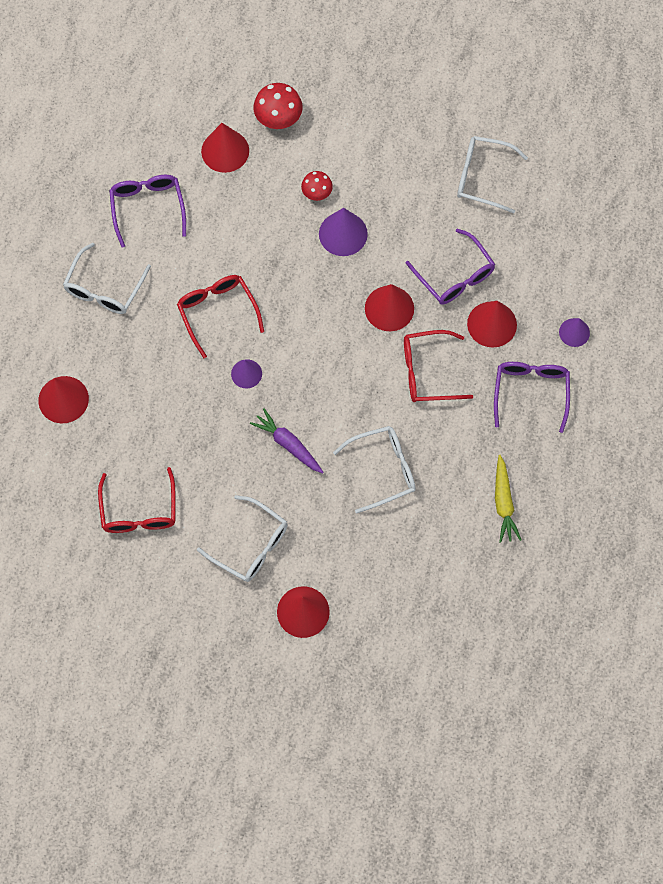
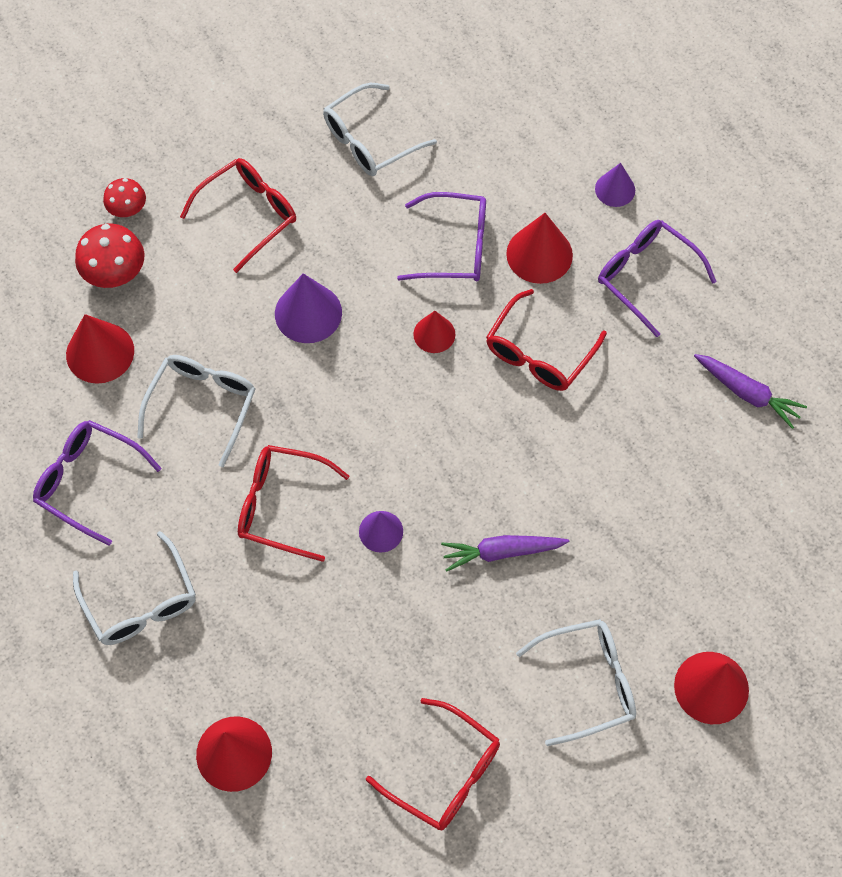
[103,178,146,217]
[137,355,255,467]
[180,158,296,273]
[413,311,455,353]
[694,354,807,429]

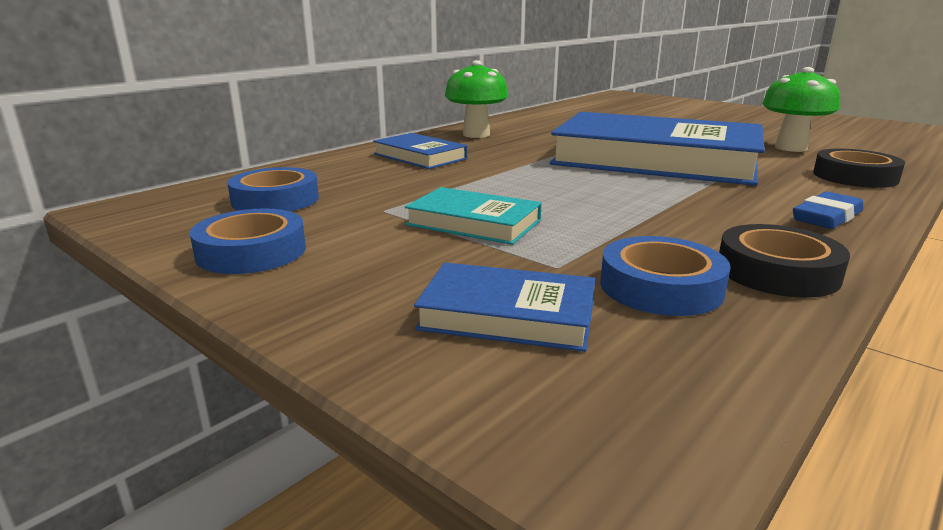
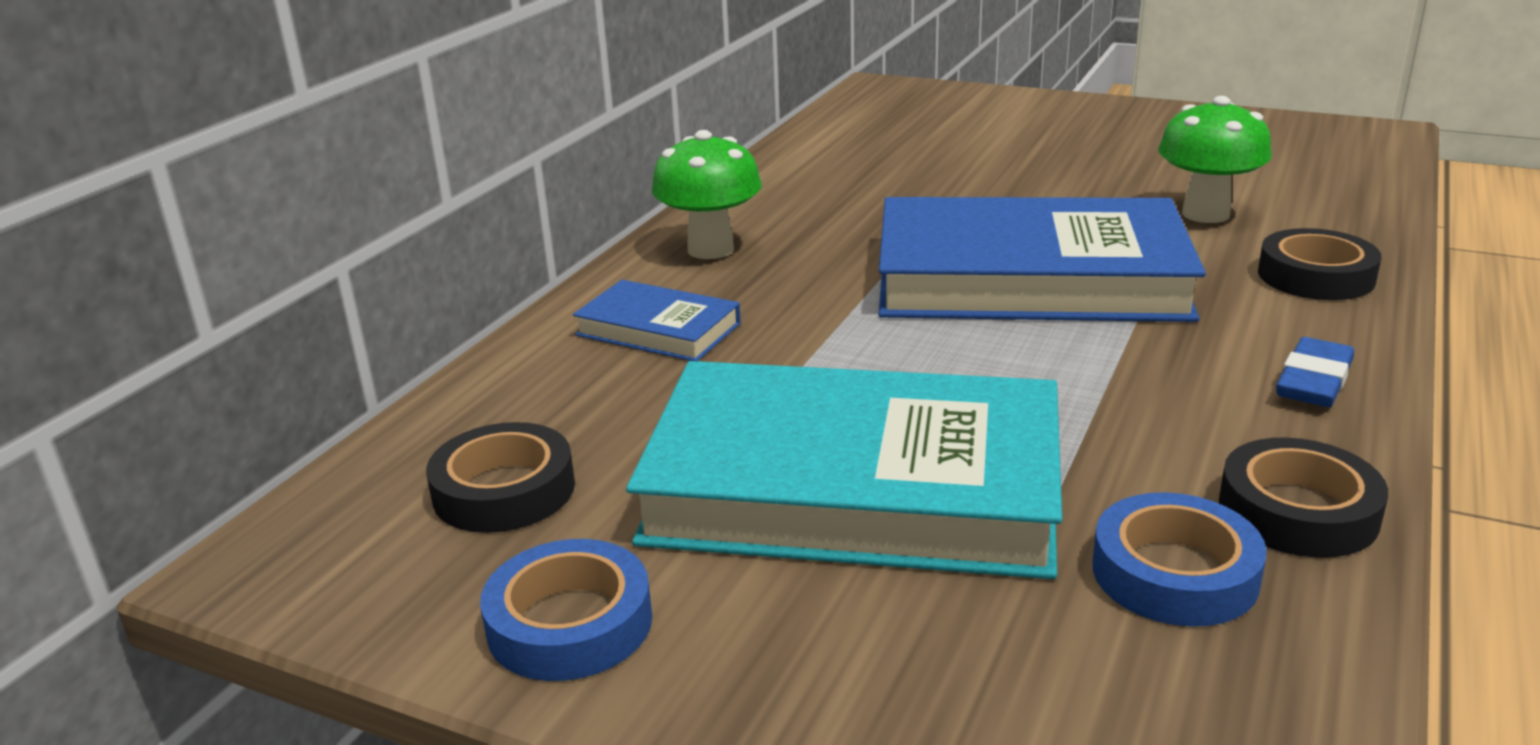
[426,422,575,533]
[626,361,1062,579]
[414,263,595,352] (first image)

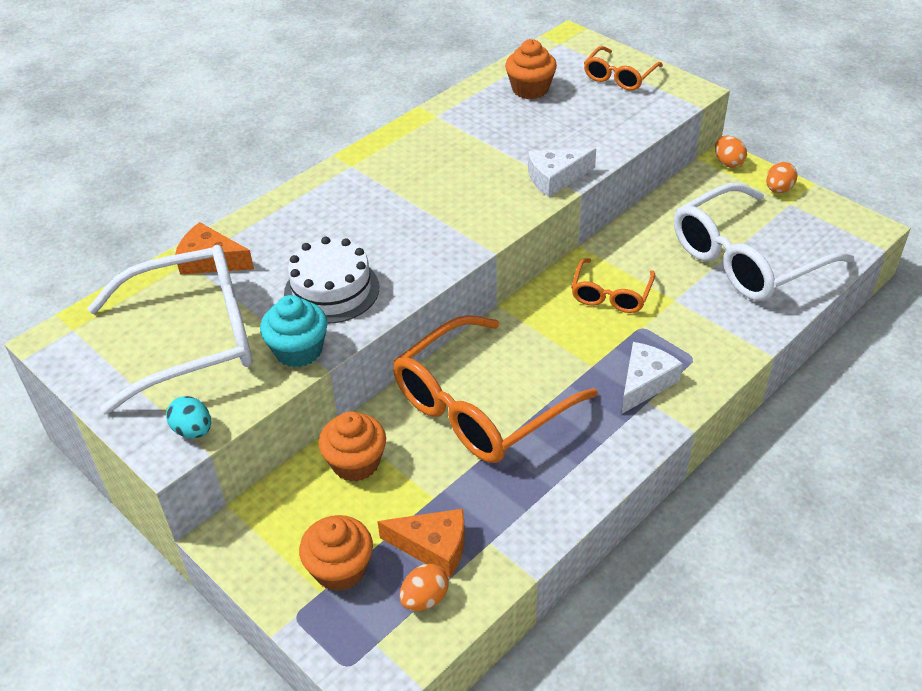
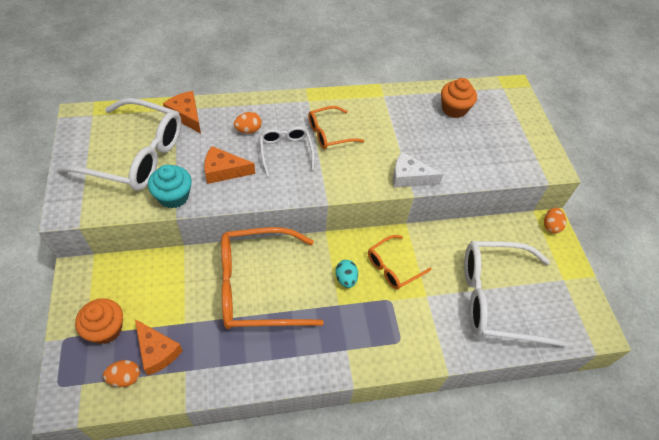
[204,146,255,184]
[234,112,262,133]
[259,127,315,176]
[308,106,364,149]
[335,260,358,288]
[319,411,386,482] (first image)
[622,342,683,414] (first image)

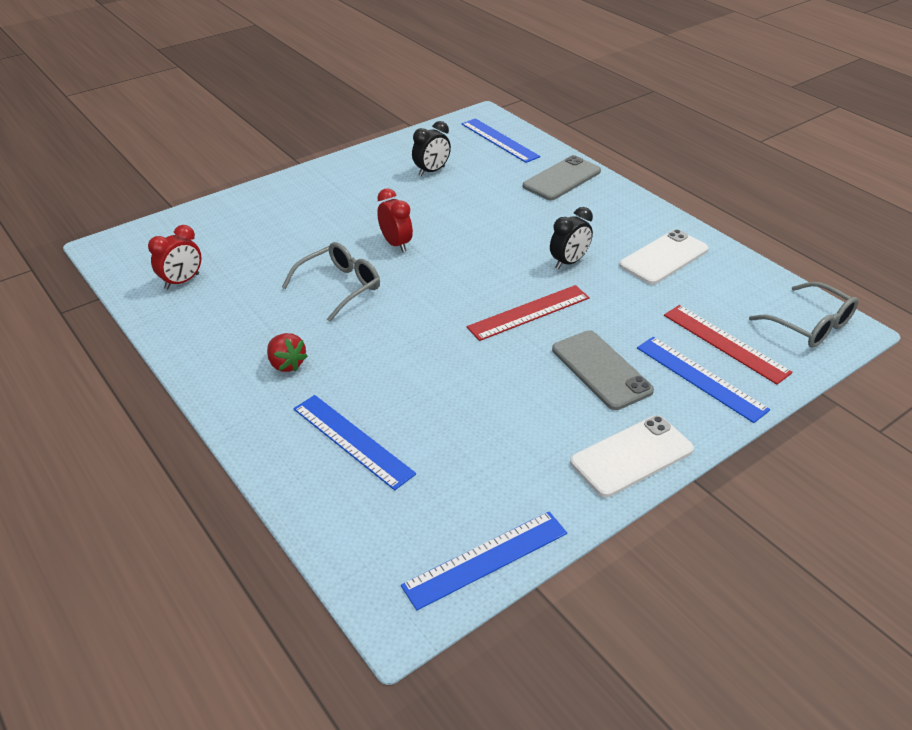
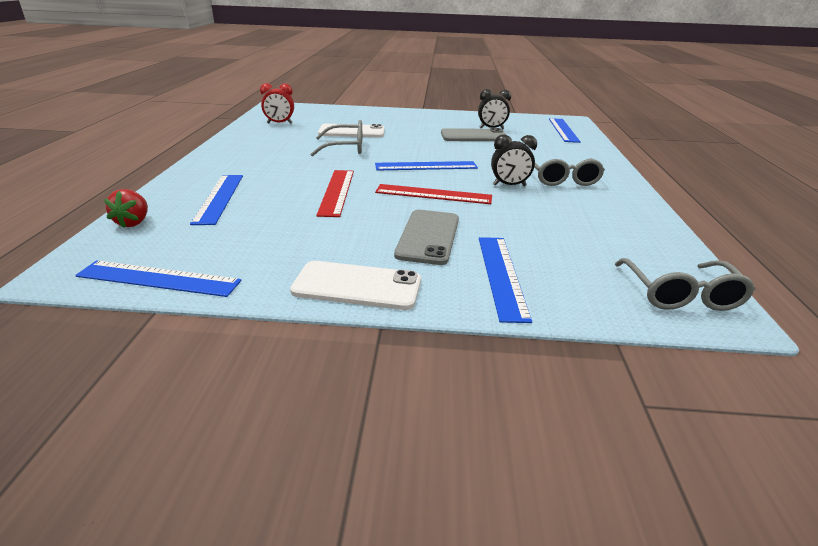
[104,189,148,228]
[316,170,354,217]
[318,124,384,137]
[375,161,478,170]
[441,128,506,141]
[535,158,605,186]
[377,188,413,252] (first image)

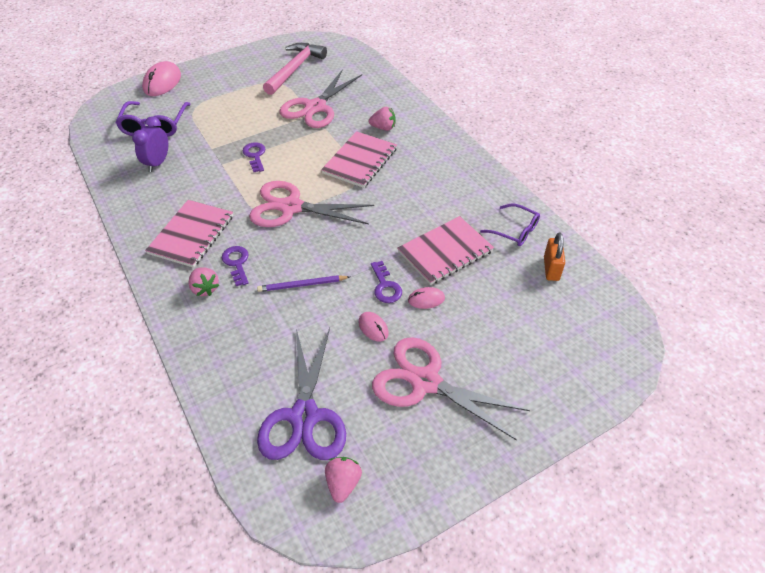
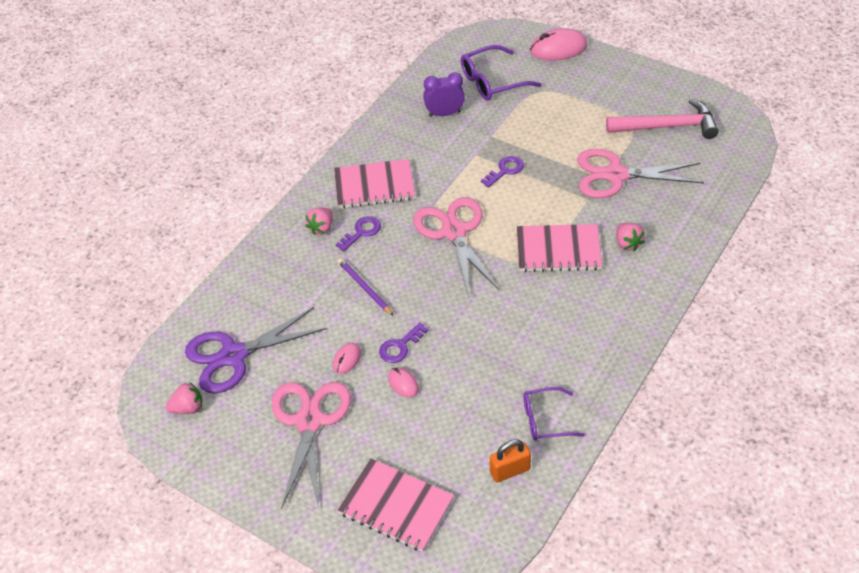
[338,458,454,552]
[523,387,585,441]

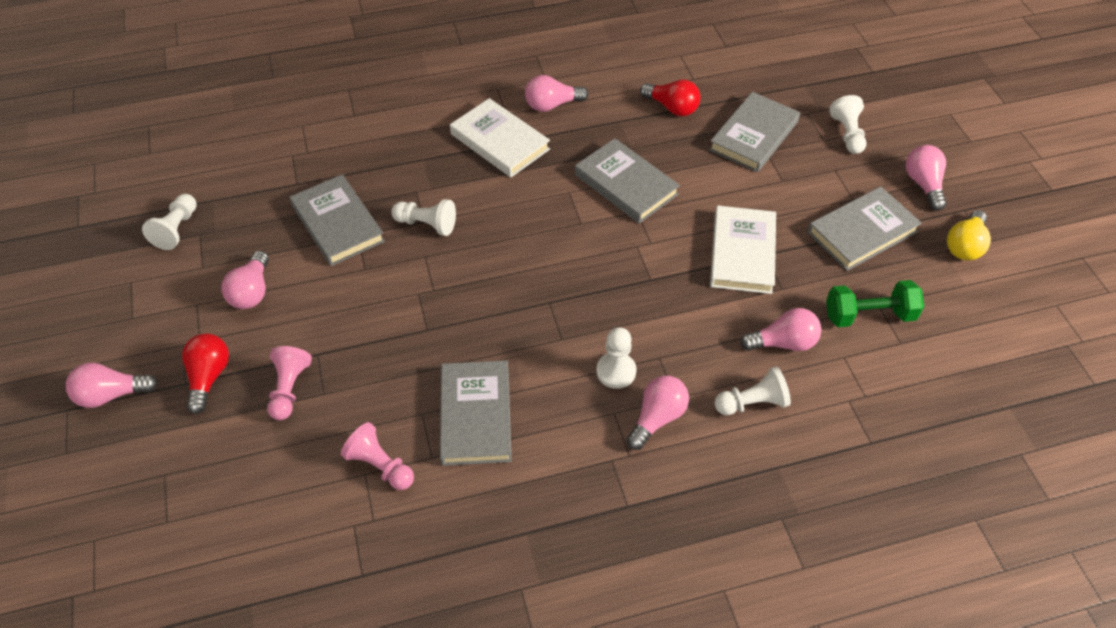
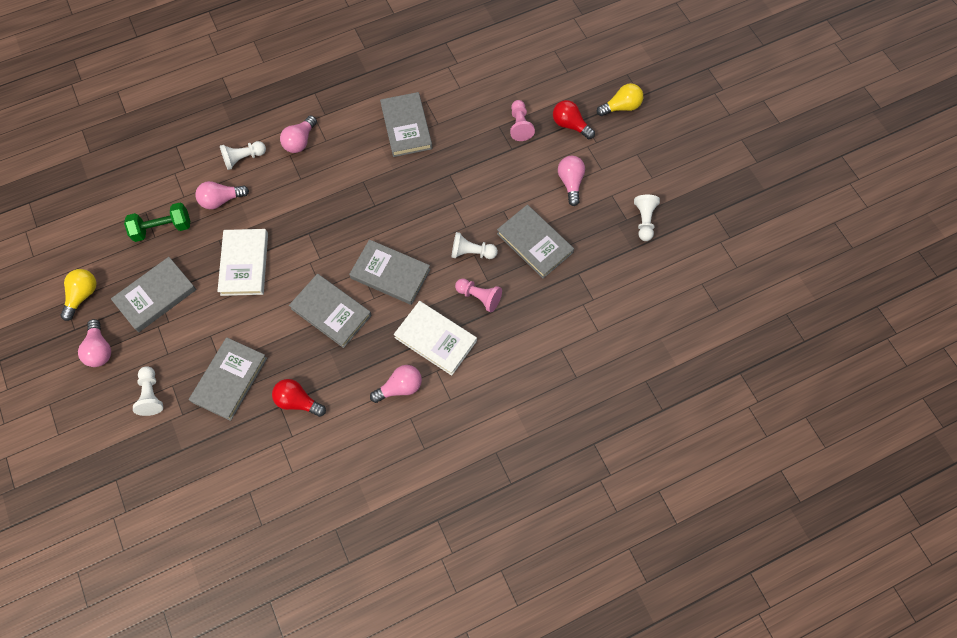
[349,239,430,305]
[455,278,502,312]
[553,100,595,139]
[597,83,643,116]
[596,327,636,389] (first image)

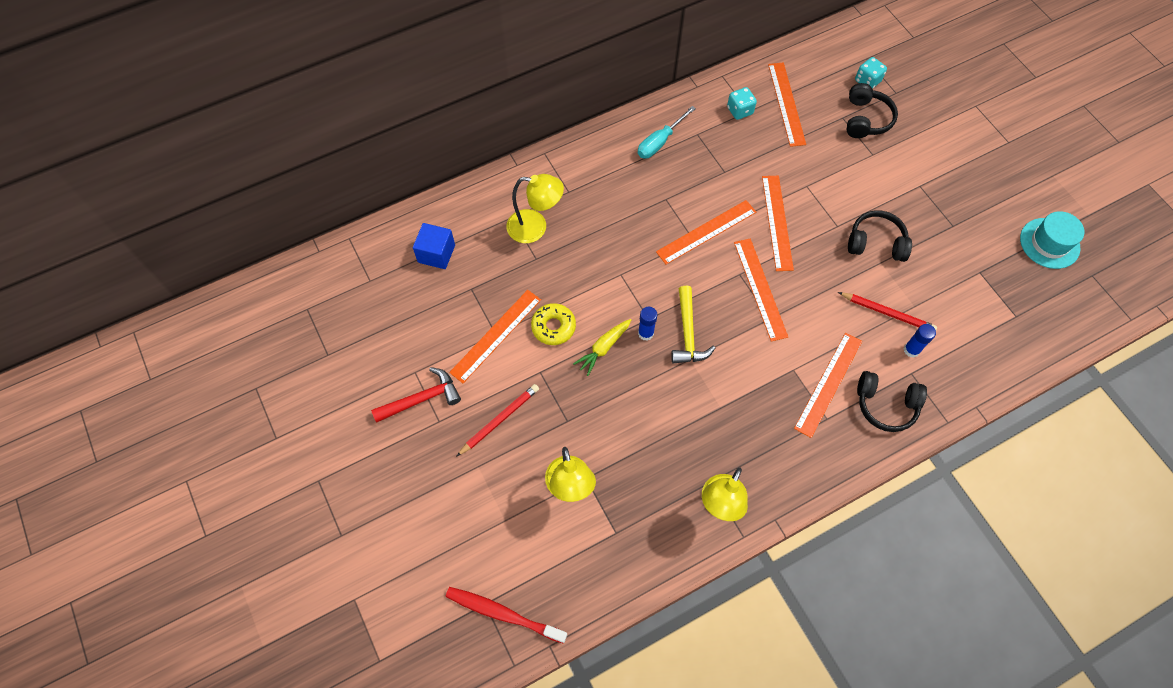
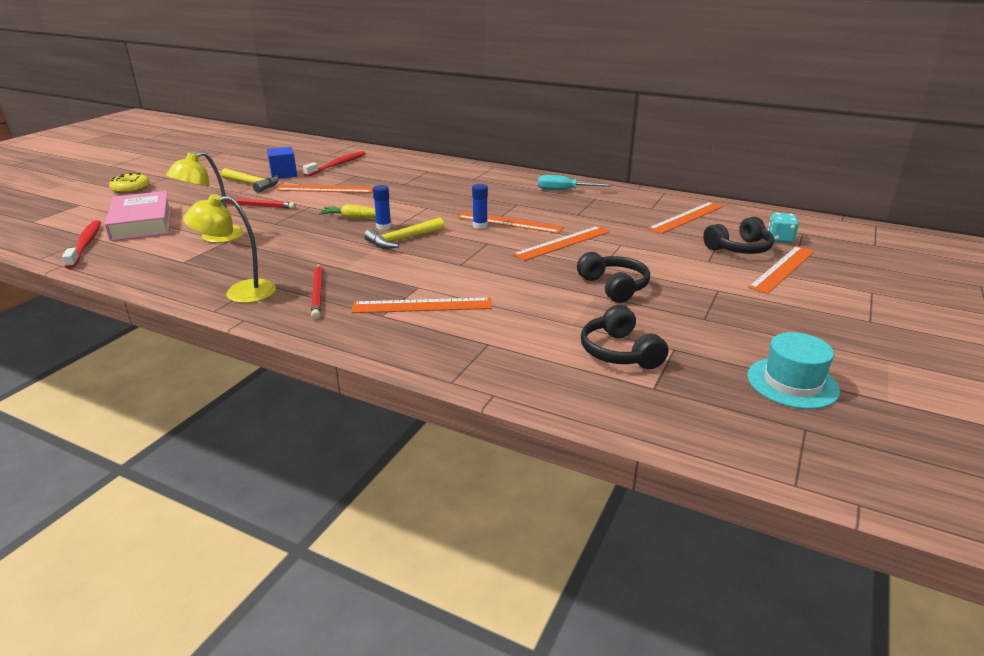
[105,191,171,241]
[109,173,150,194]
[221,168,279,193]
[267,147,297,179]
[303,151,366,177]
[311,264,323,319]
[472,184,488,229]
[581,305,669,369]
[748,246,815,294]
[506,174,564,243] (first image)
[727,87,757,120] (first image)

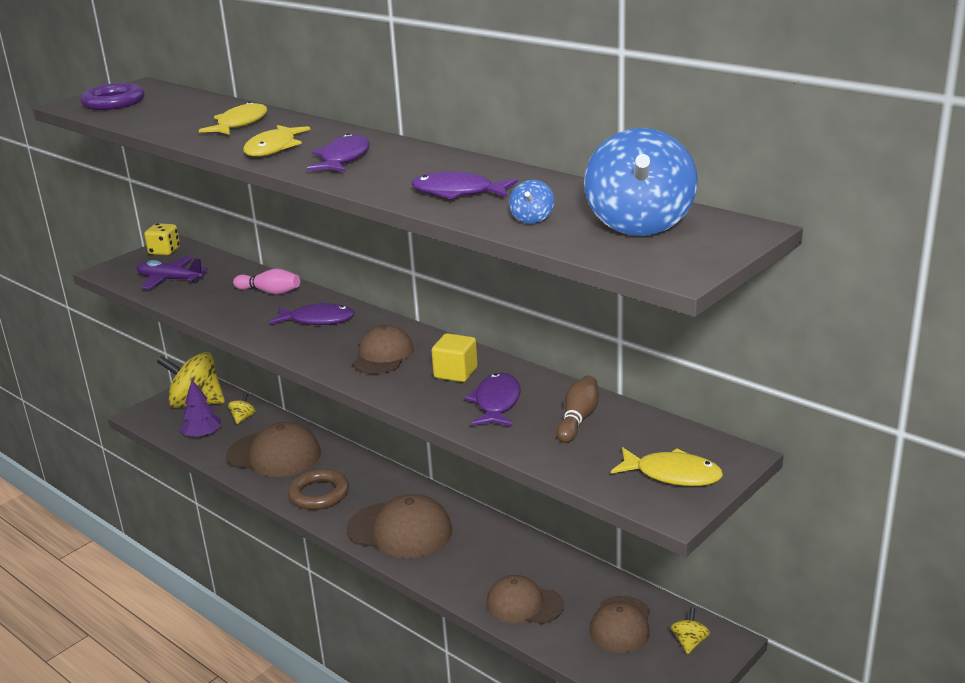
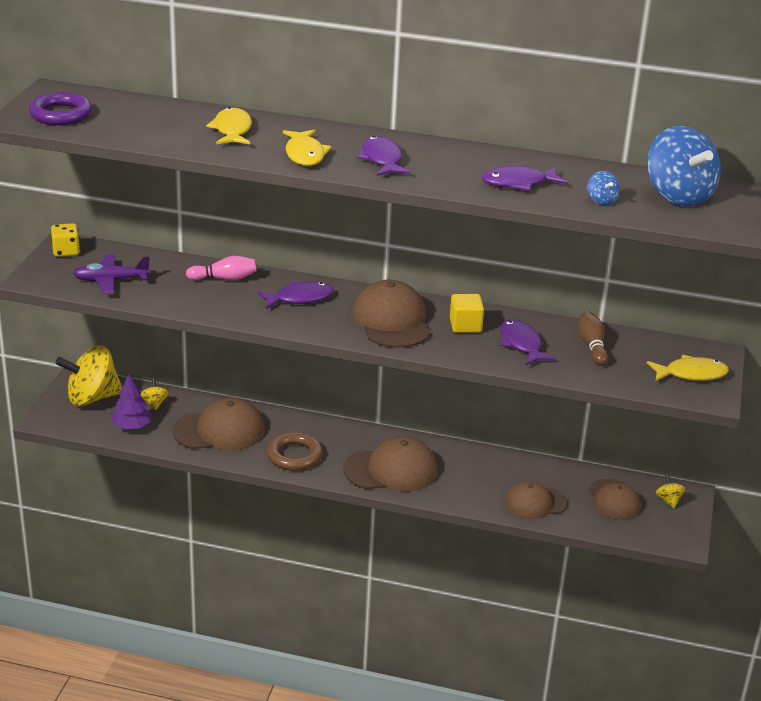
[352,280,430,348]

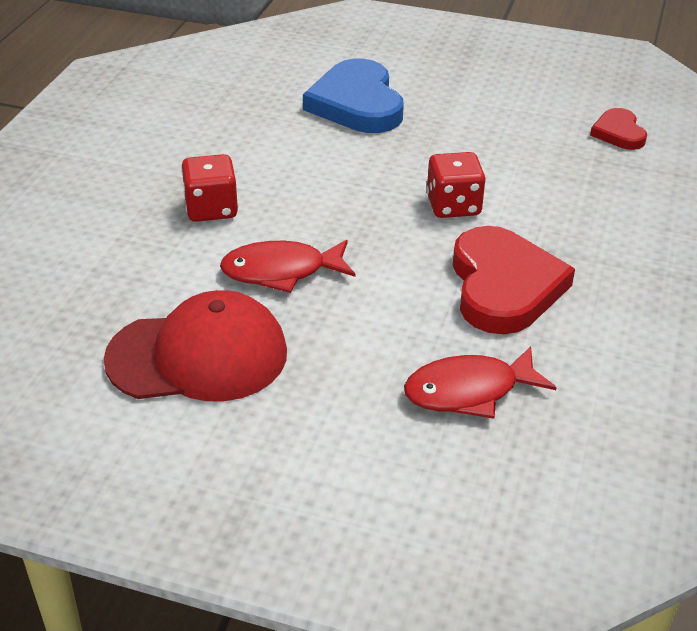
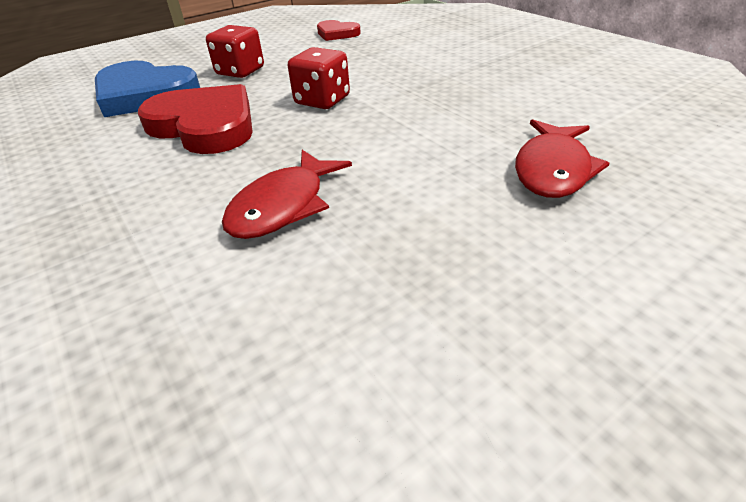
[138,84,253,154]
[206,25,264,78]
[104,290,287,401] (first image)

